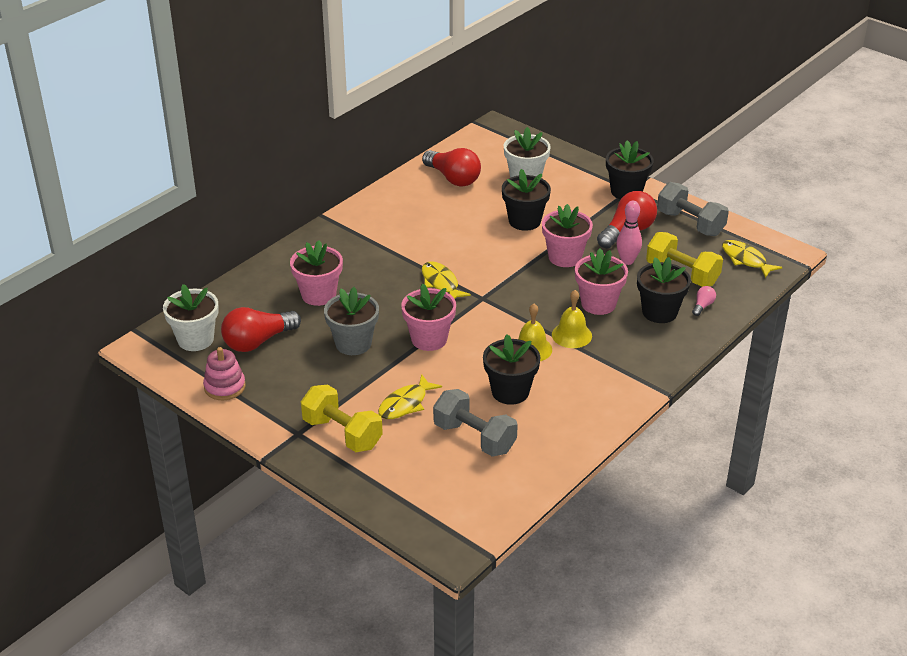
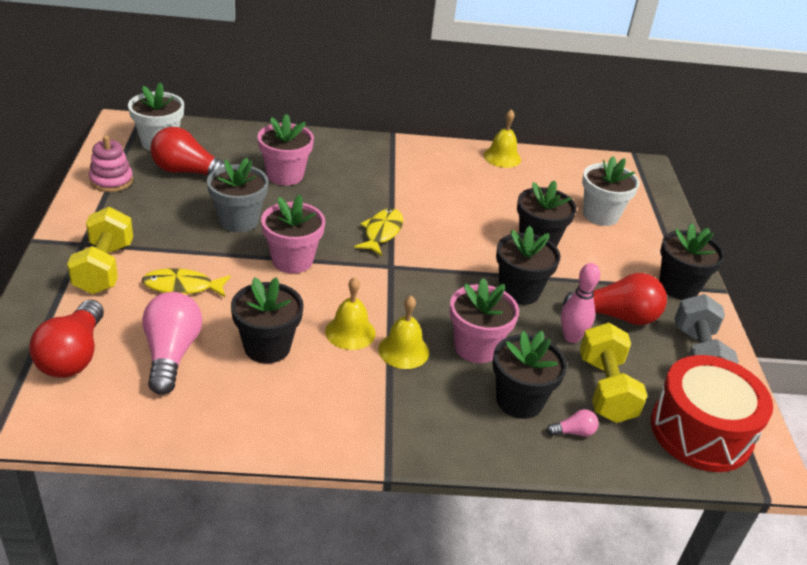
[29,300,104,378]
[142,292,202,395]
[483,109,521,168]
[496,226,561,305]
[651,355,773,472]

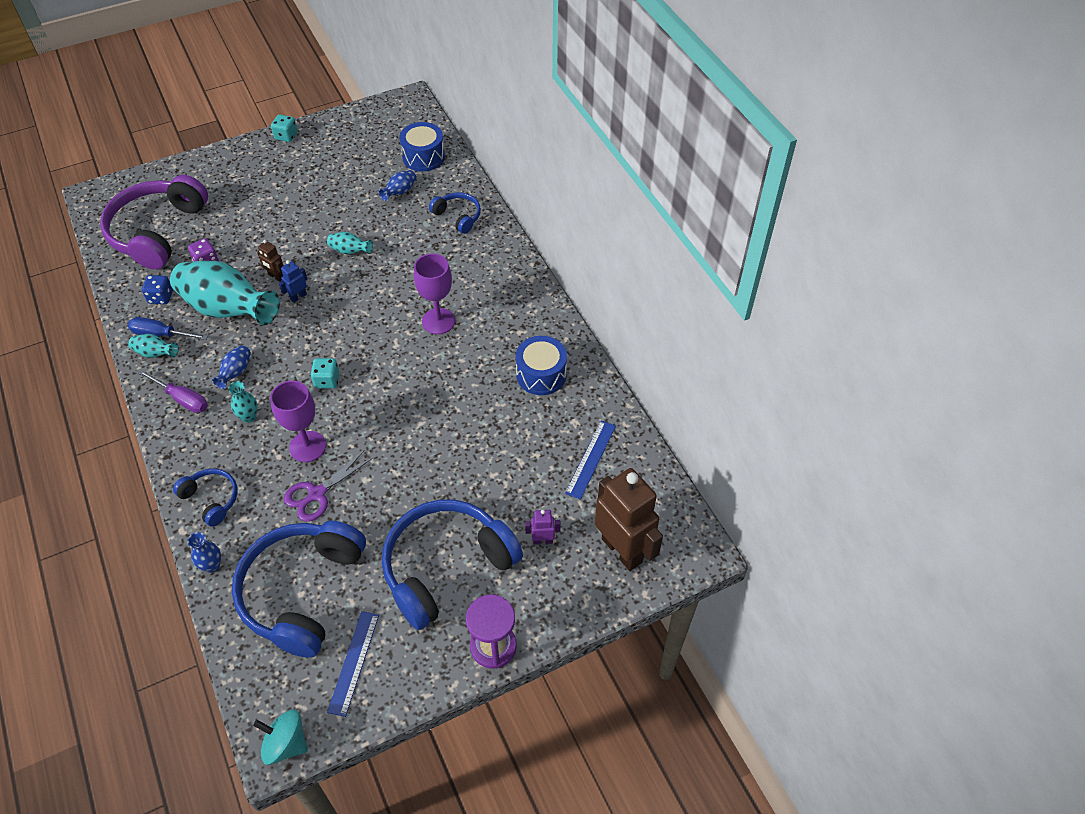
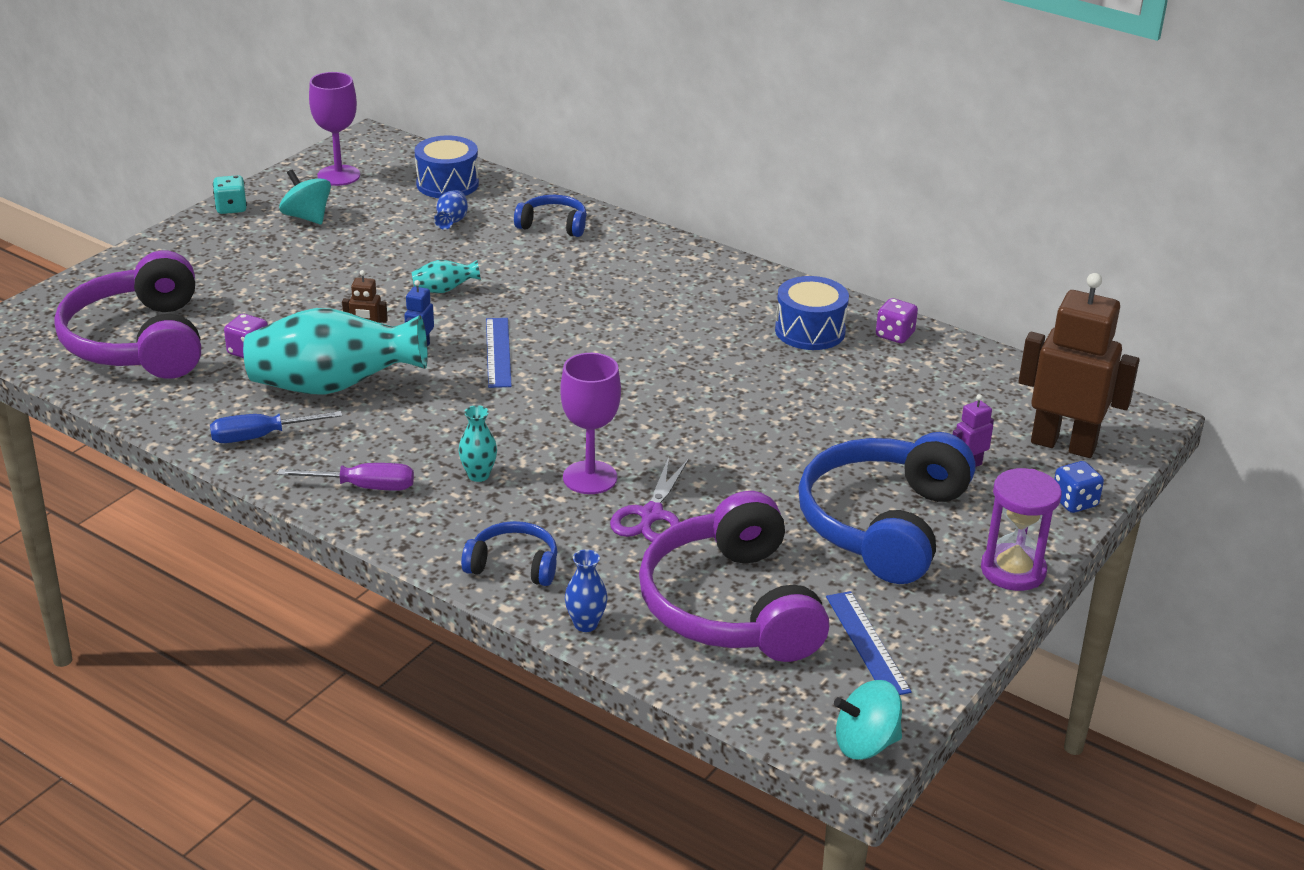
[279,169,331,224]
[309,72,360,186]
[486,318,512,388]
[639,491,829,662]
[876,298,918,343]
[1054,461,1104,513]
[128,334,179,358] (first image)
[212,345,251,389] (first image)
[310,358,339,389] (first image)

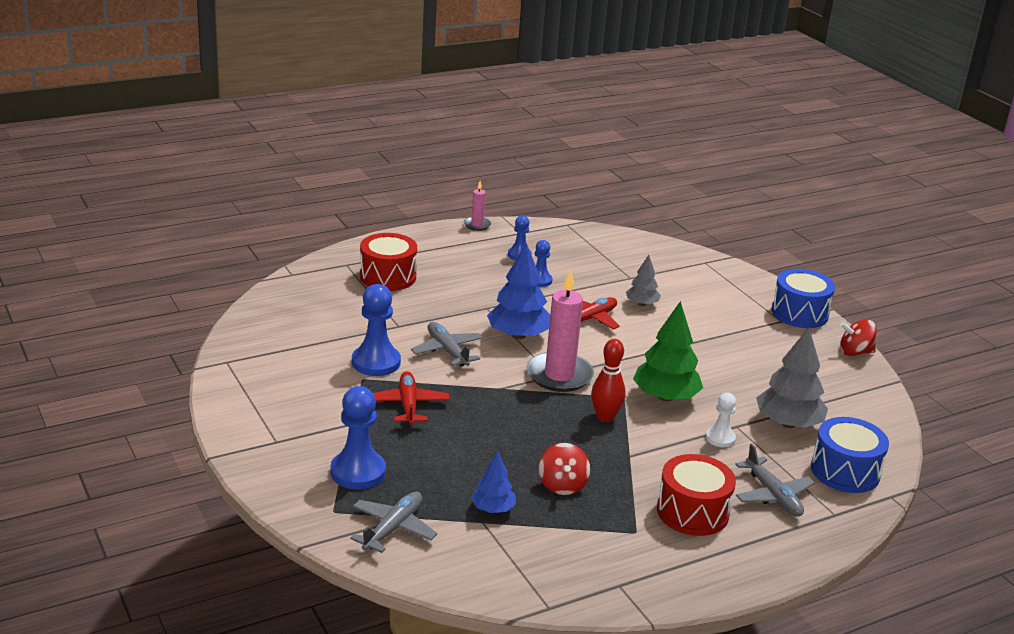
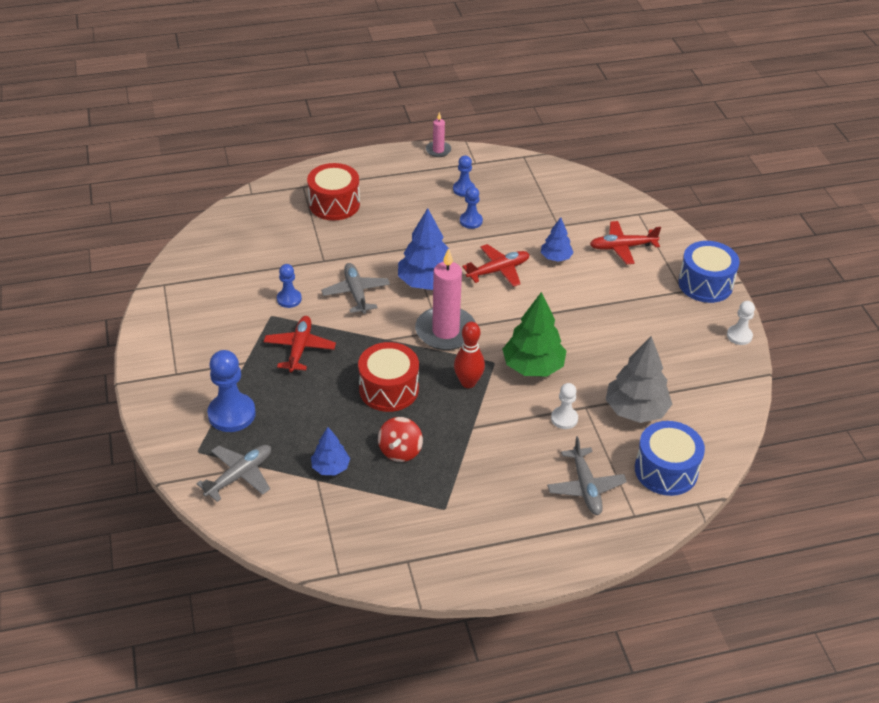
[277,264,302,308]
[358,342,419,412]
[541,217,574,262]
[590,221,661,264]
[727,301,755,345]

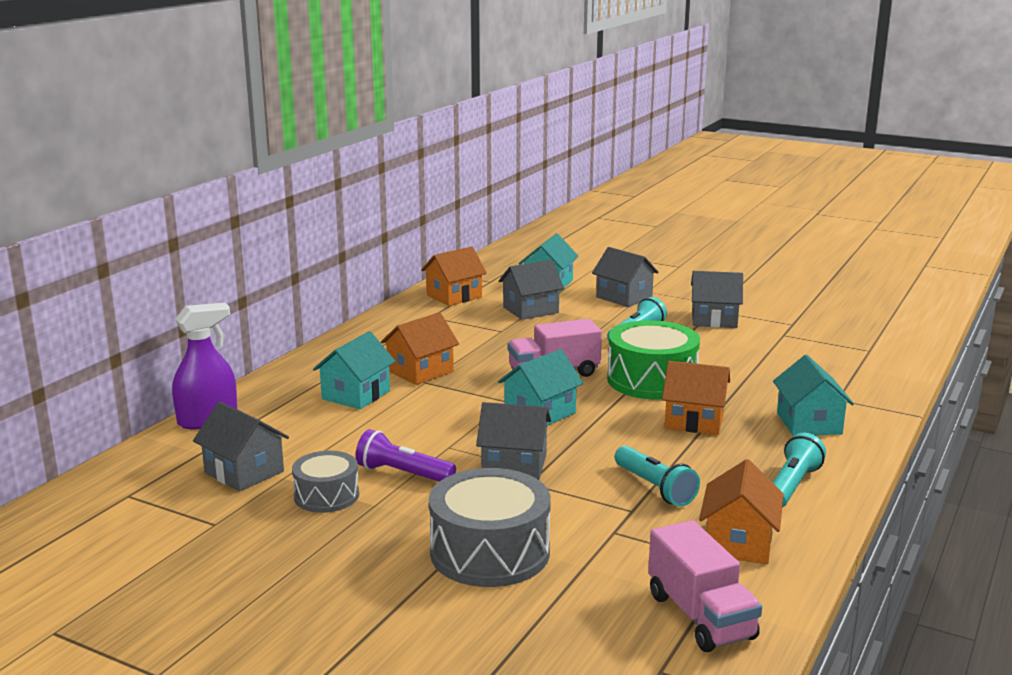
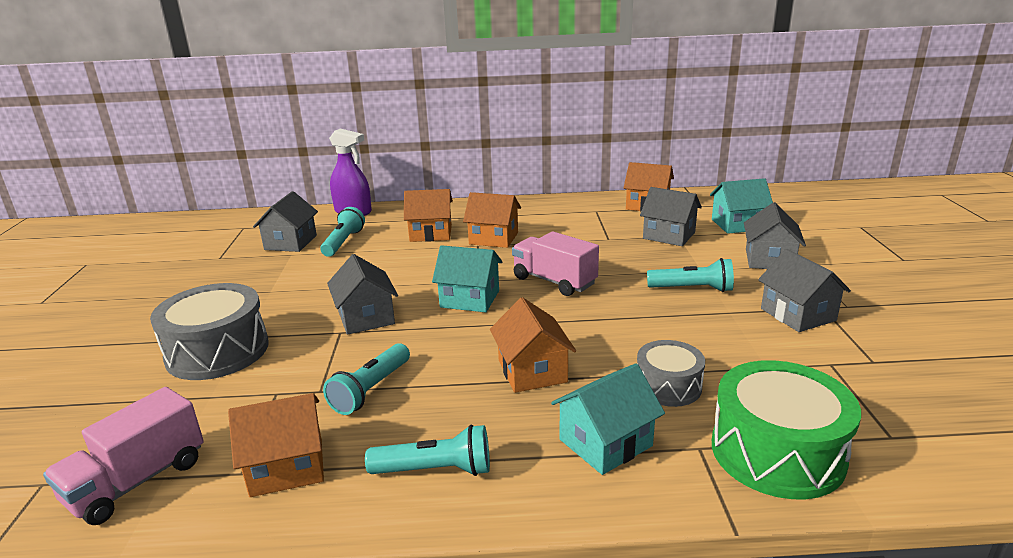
[320,207,365,257]
[404,189,453,242]
[637,340,705,407]
[712,360,861,499]
[355,429,456,482] (first image)

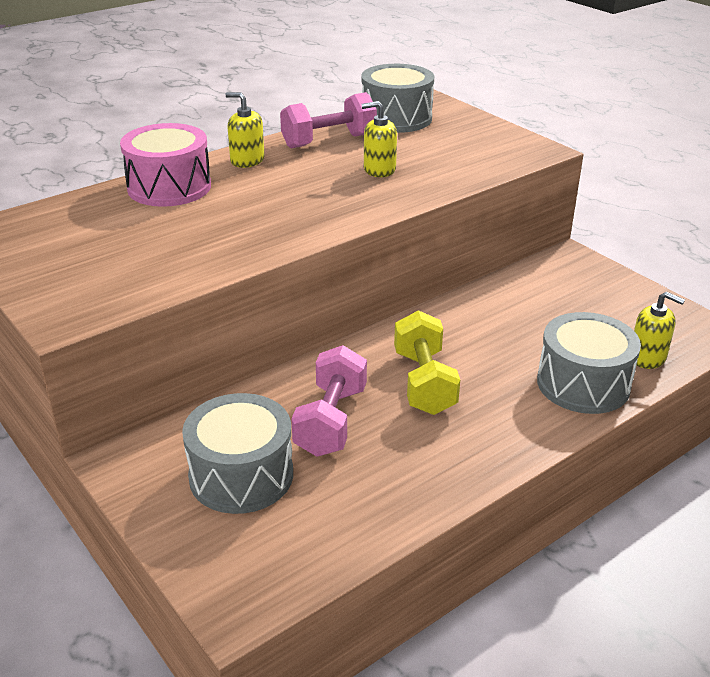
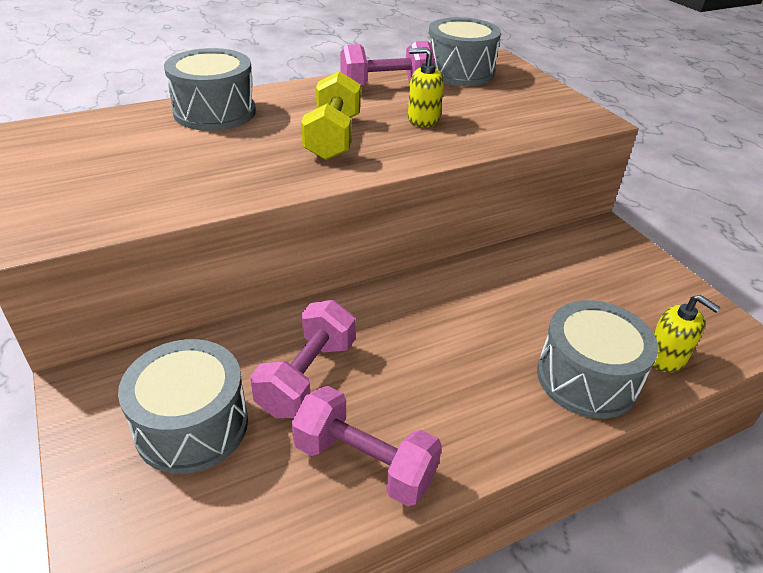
[164,48,256,131]
[292,386,442,506]
[301,71,361,160]
[226,92,264,168] (first image)

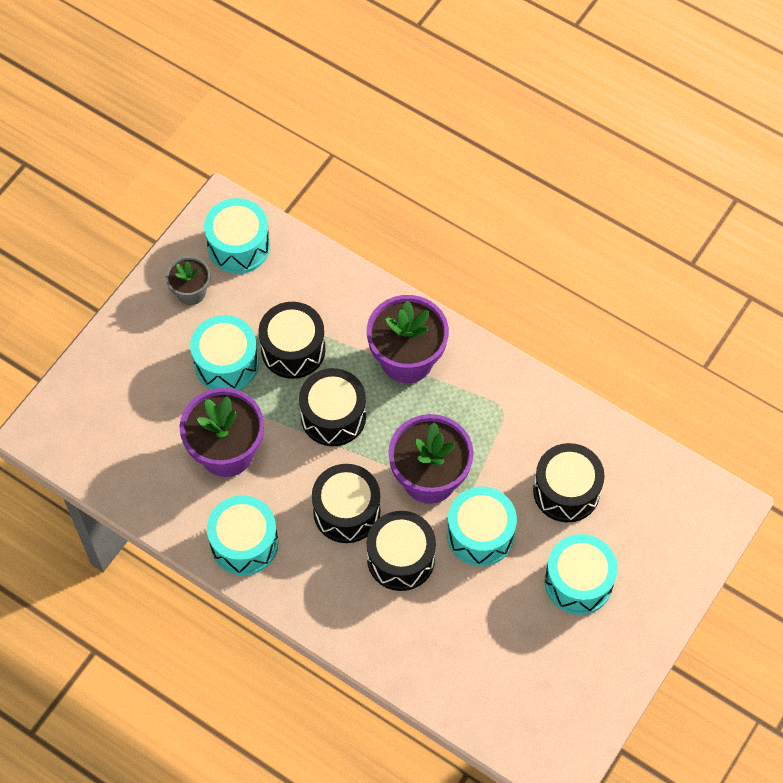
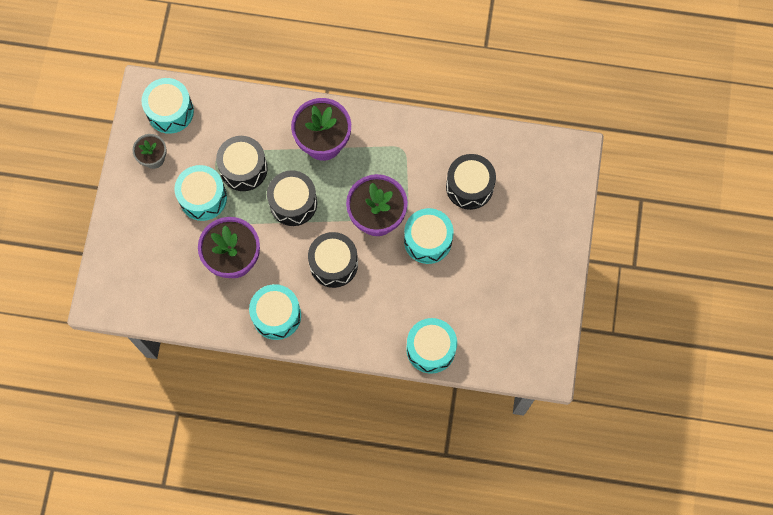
[406,318,457,374]
[367,511,436,591] (first image)

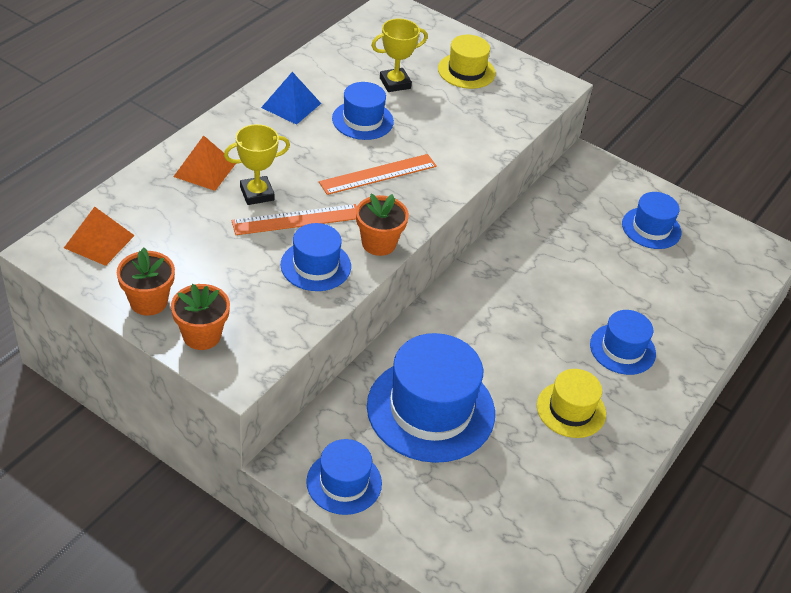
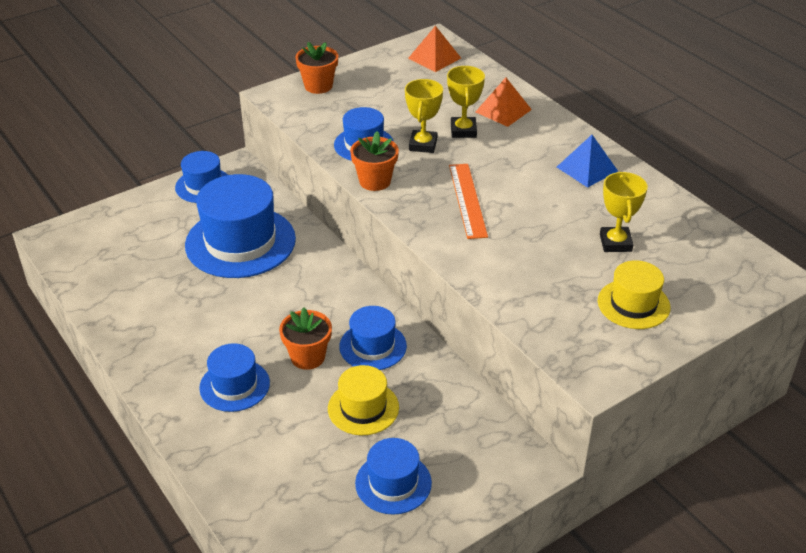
[279,308,332,370]
[328,365,399,435]
[339,306,407,370]
[405,79,443,153]

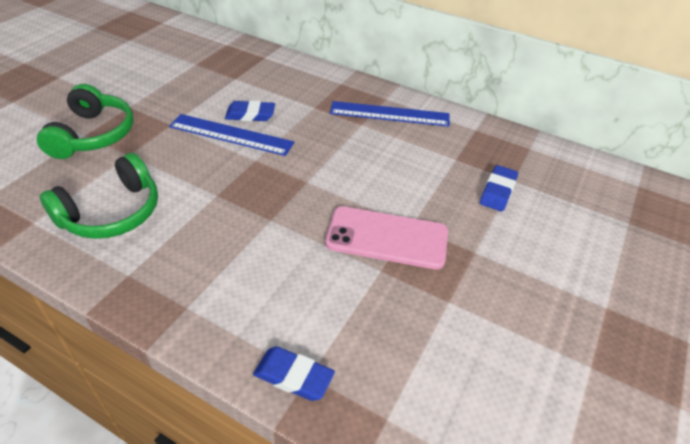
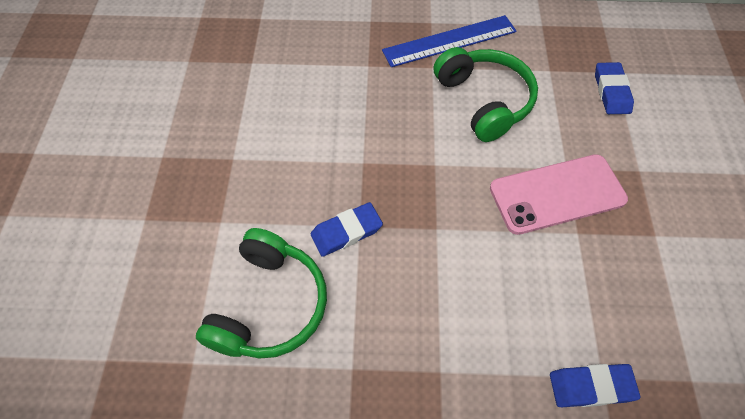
[311,202,383,257]
[433,47,538,142]
[169,114,295,156] (first image)

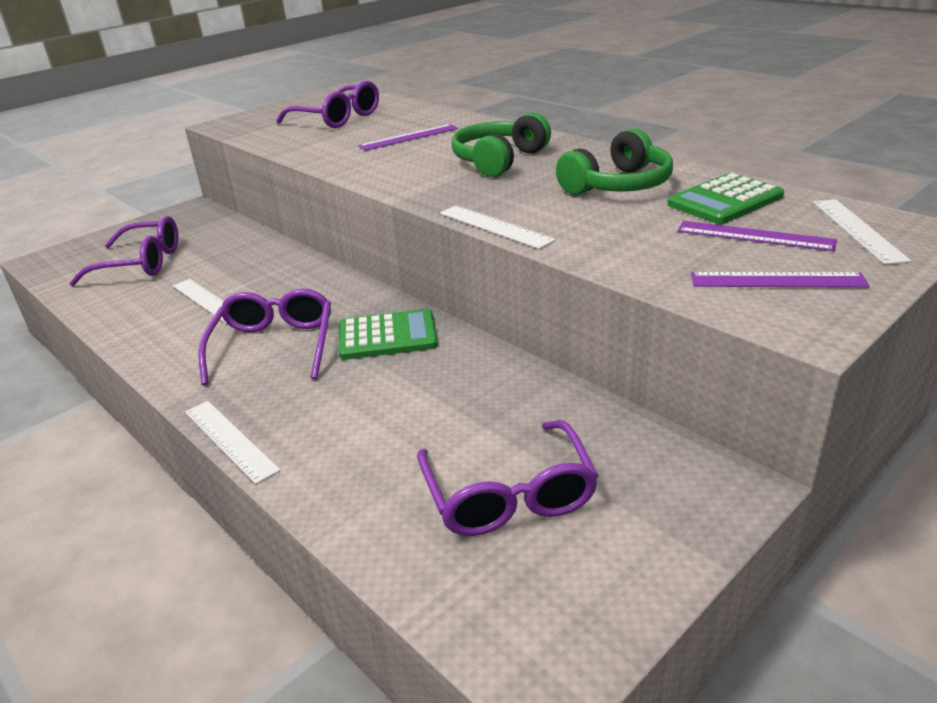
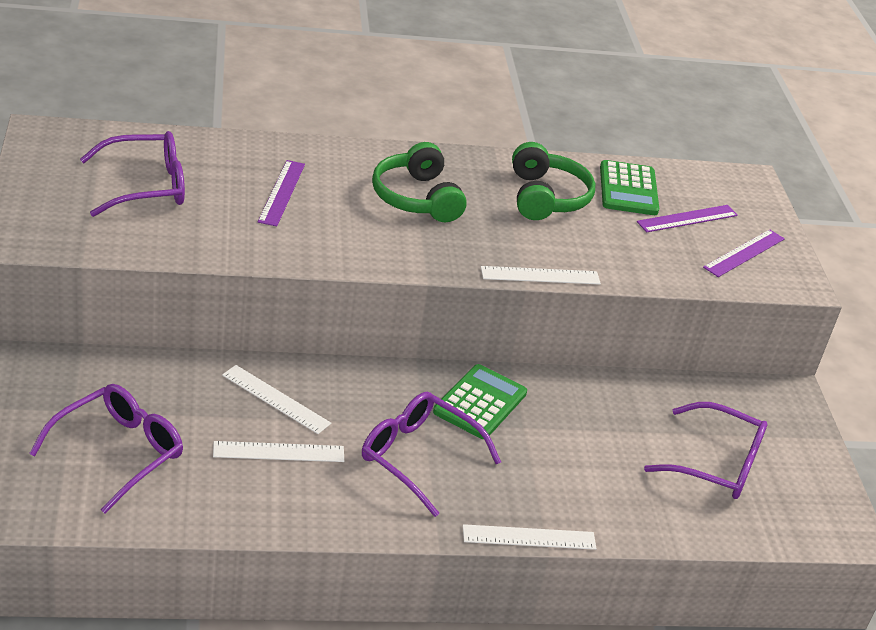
[222,365,331,434]

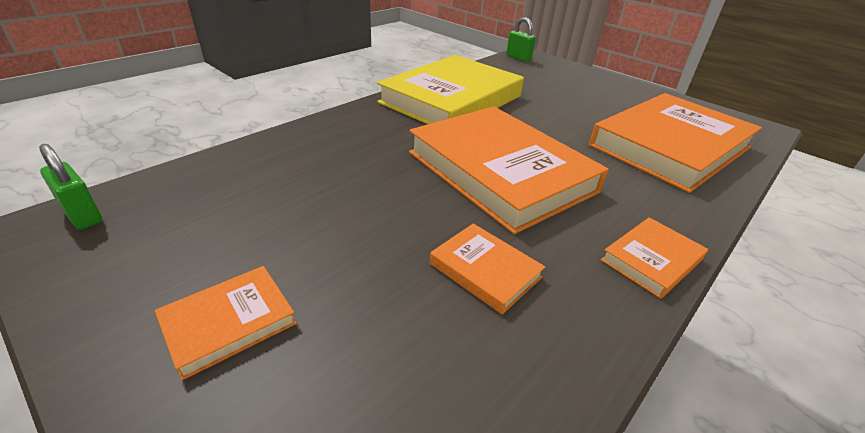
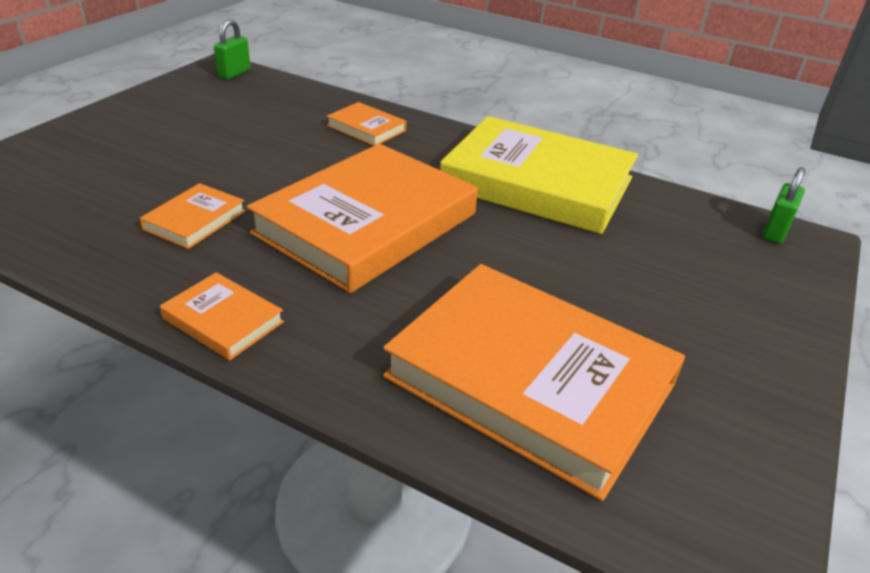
[326,102,407,146]

